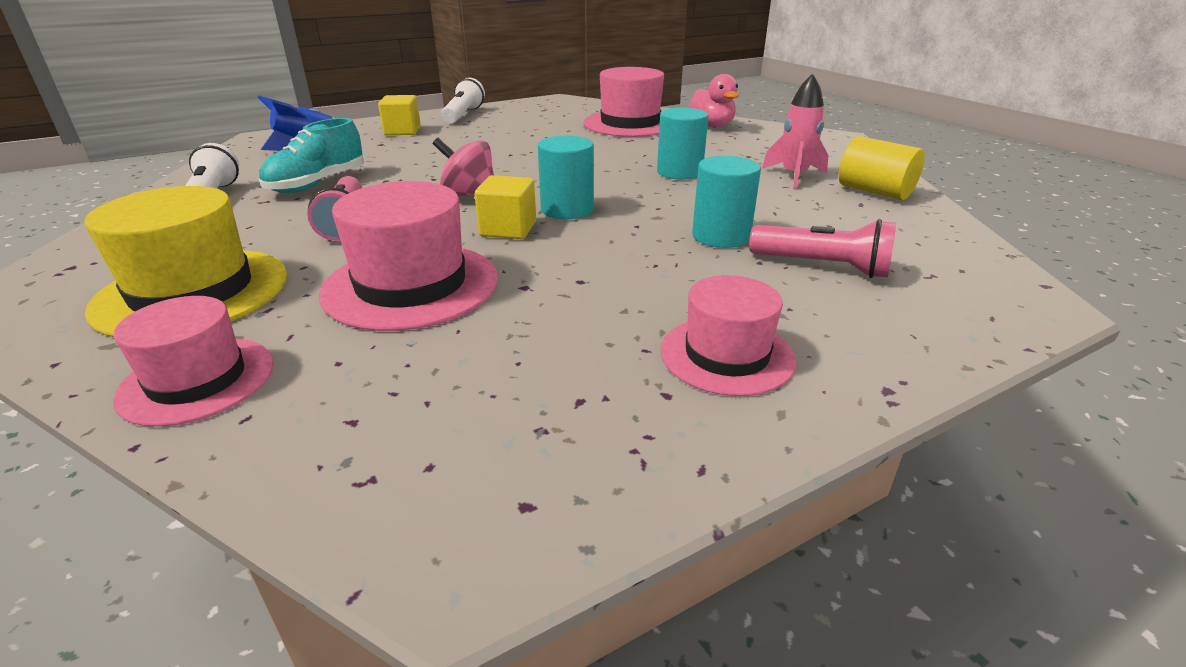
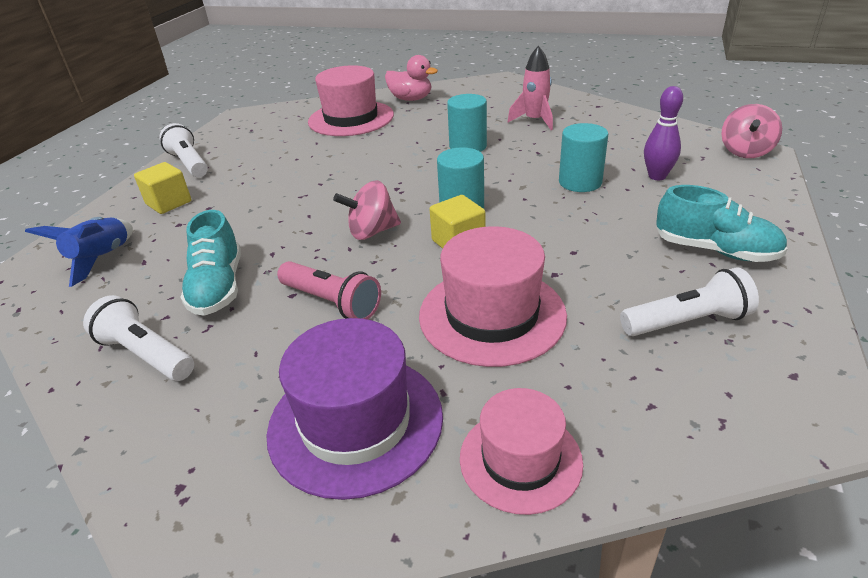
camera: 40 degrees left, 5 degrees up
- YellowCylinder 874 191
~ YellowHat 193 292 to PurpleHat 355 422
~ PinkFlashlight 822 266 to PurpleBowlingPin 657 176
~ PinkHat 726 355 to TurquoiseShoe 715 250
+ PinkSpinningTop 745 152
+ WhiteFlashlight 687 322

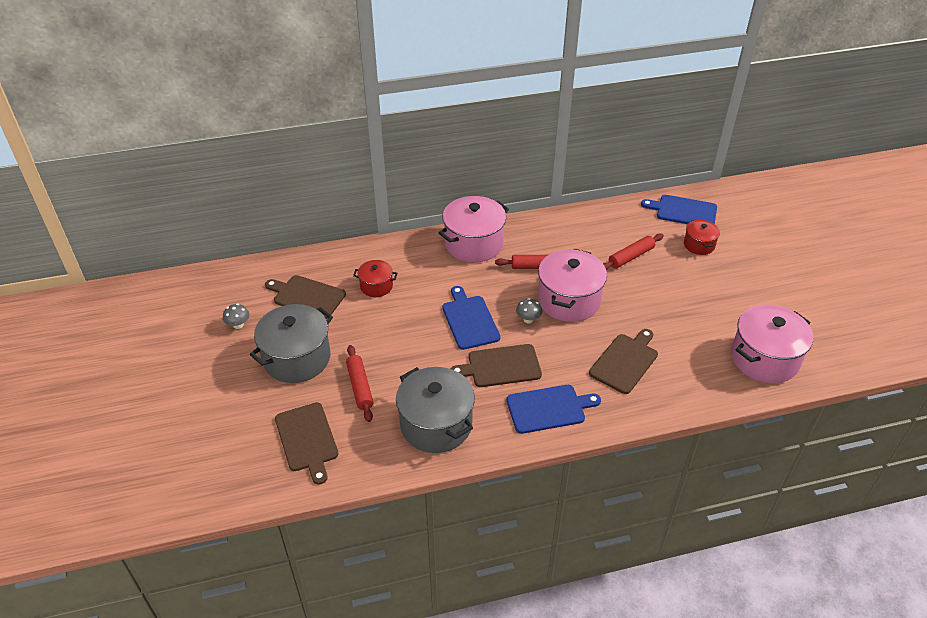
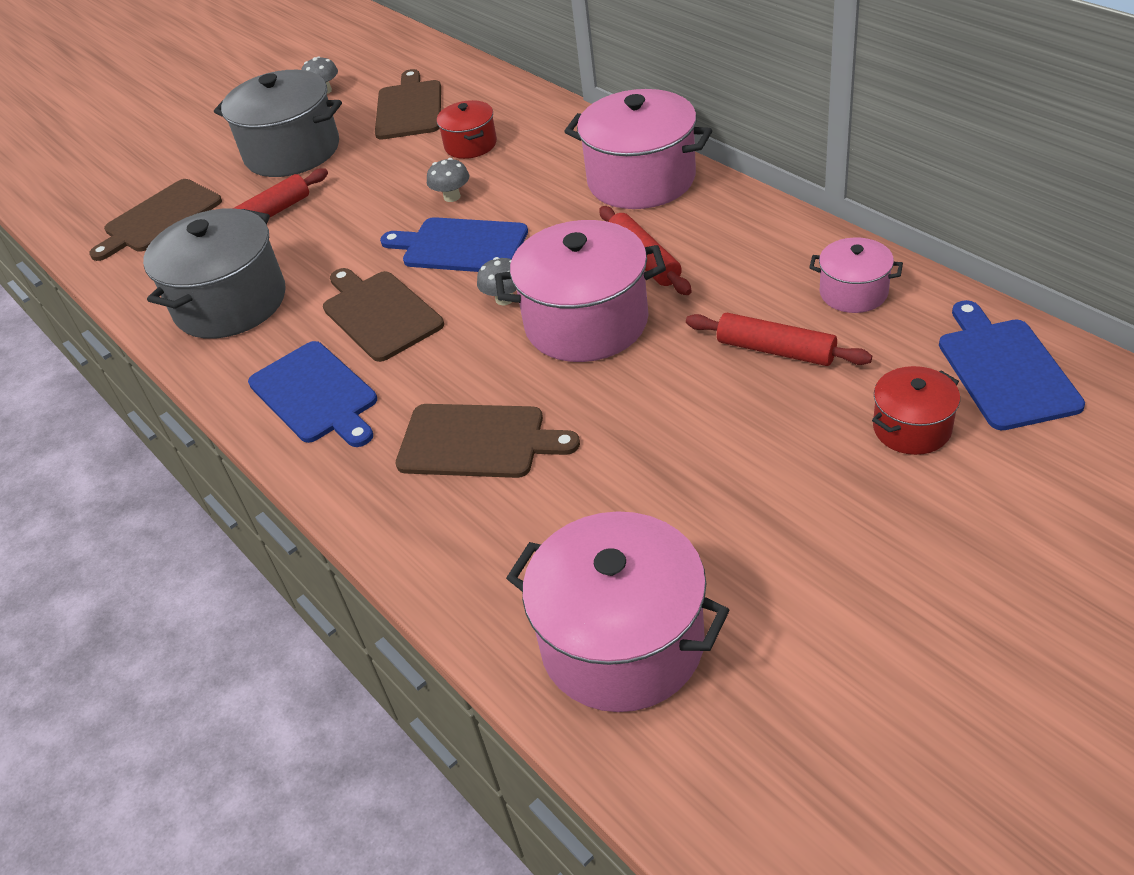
camera: 70 degrees right, 0 degrees up
~ BlueCuttingBoard 469 320 = 460 246 120 degrees counterclockwise
+ GreyMushroom 452 197
+ PinkPot 853 292

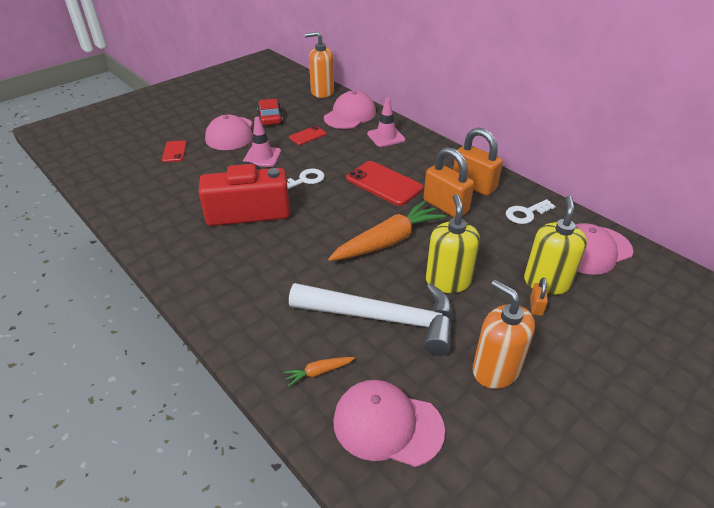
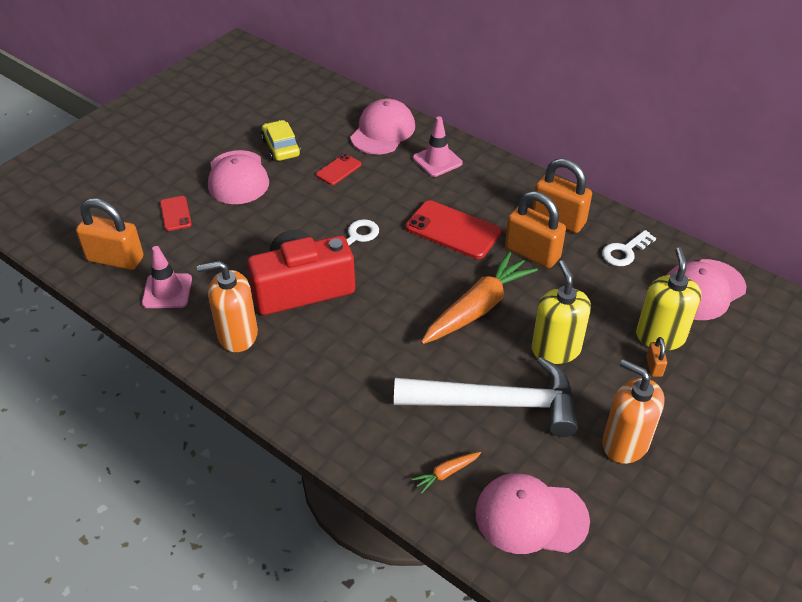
camera: 10 degrees left, 5 degrees up
~ OrangeSoapDispenser 322 92 to 237 335
~ RedCar 270 118 to YellowCar 281 147
~ PinkTrafficCone 262 157 to 167 291
+ OrangePadlock 115 259

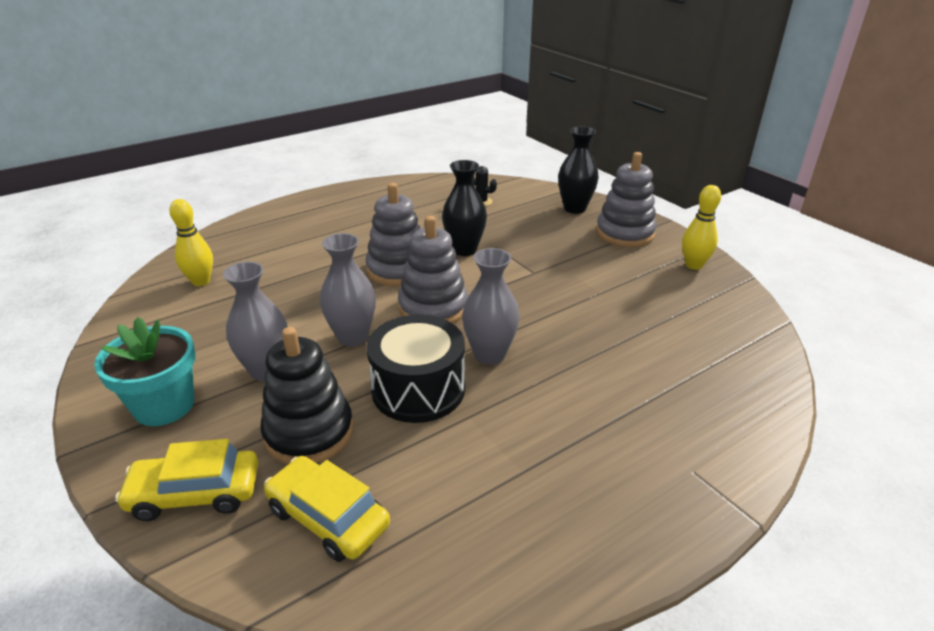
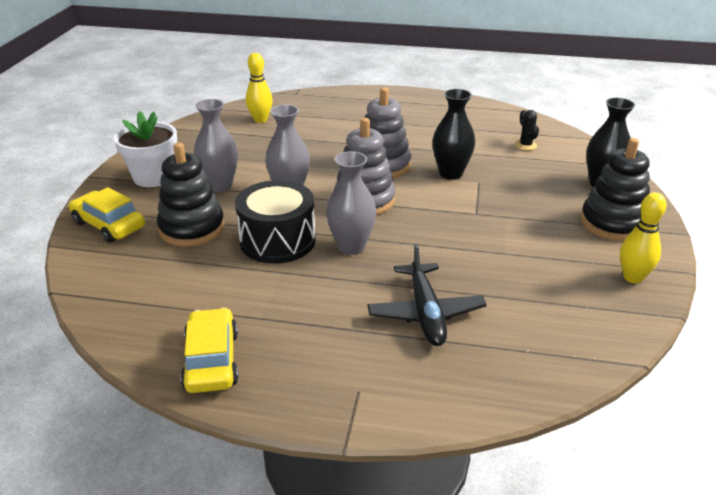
camera: 45 degrees right, 0 degrees up
~ GreyStackingToy 625 233 to BlackStackingToy 613 223
~ TurquoiseFlowerPot 164 405 to WhiteFlowerPot 153 177
~ YellowCar 328 517 to 211 360
+ BlackPlane 425 313

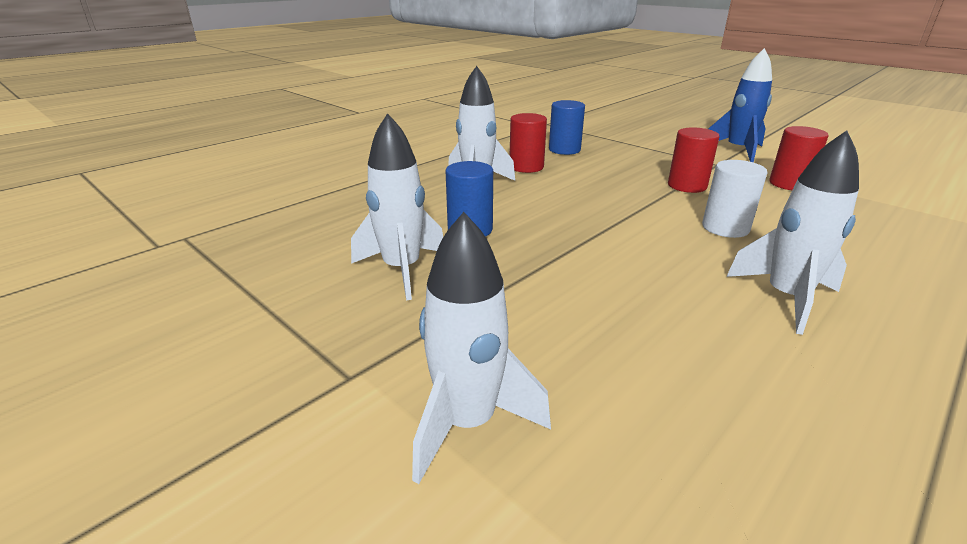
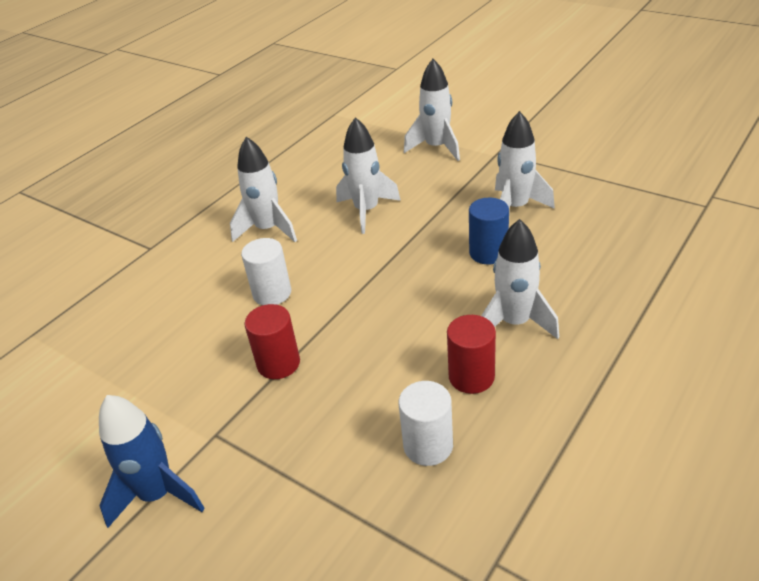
camera: 175 degrees right, 10 degrees up
~ BlueCylinder 564 150 to WhiteCylinder 428 446
- RedCylinder 789 184
+ WhiteRocket 366 211

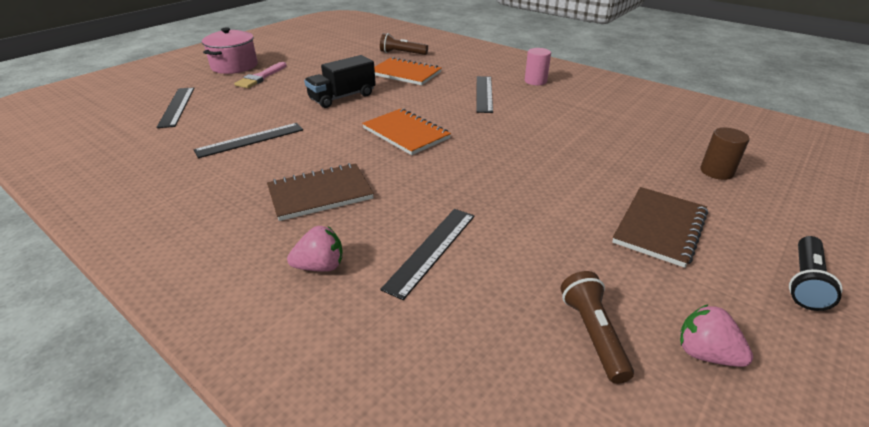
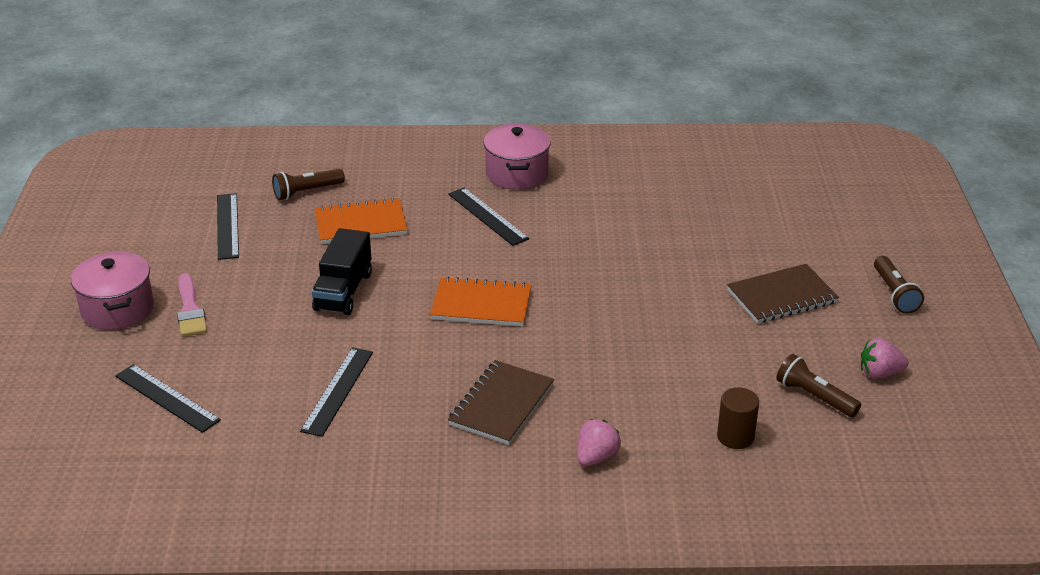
camera: 40 degrees left, 0 degrees up
~ PinkCylinder 535 81 to PinkPot 517 174
~ BrownCylinder 716 172 to 735 437
~ BrownNotebook 659 227 = 781 296 75 degrees clockwise
~ BlackRuler 431 250 to 227 226
~ BlackFlashlight 805 282 to BrownFlashlight 894 294

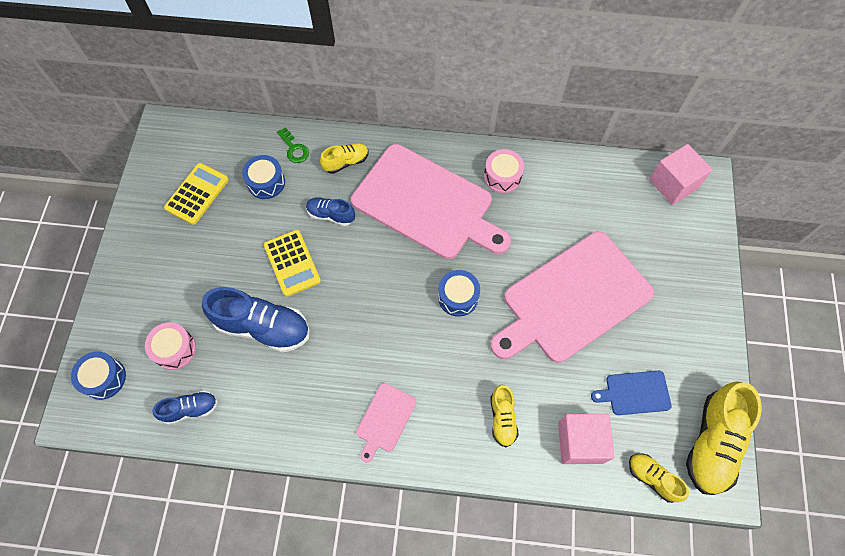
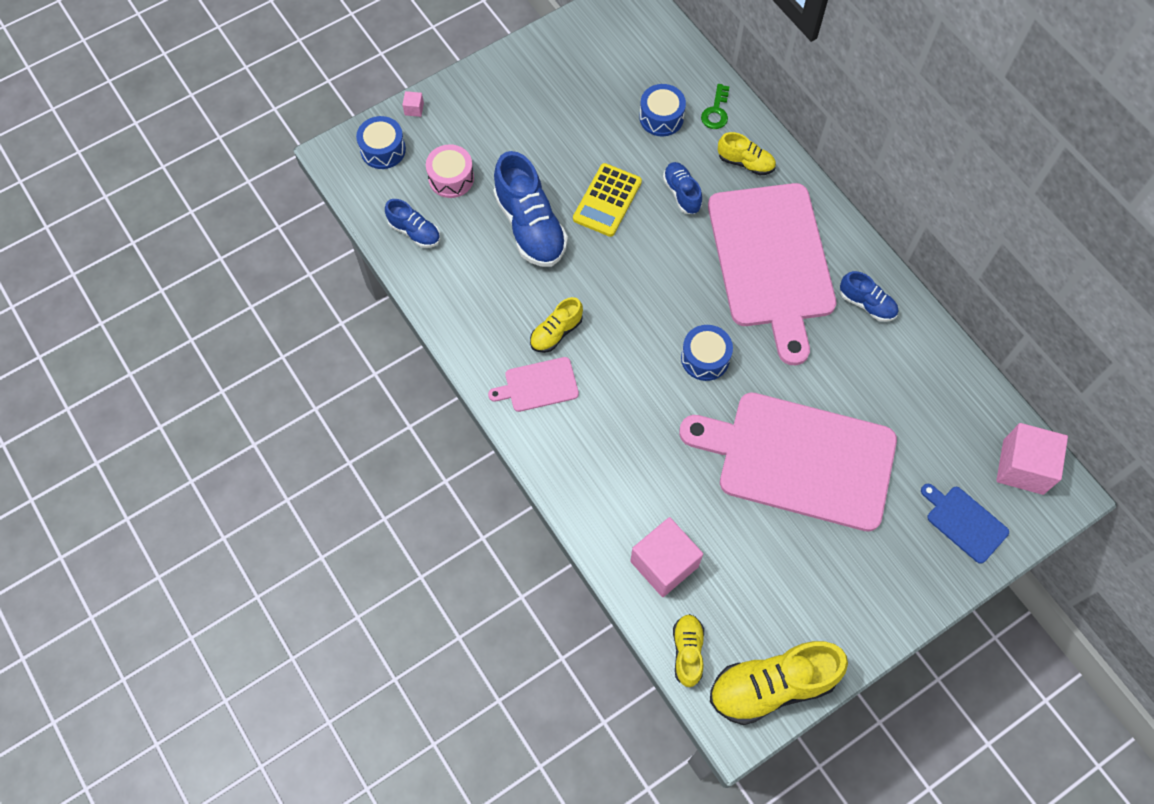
camera: 50 degrees right, 0 degrees up
~ PinkDrum 502 177 to BlueShoe 867 304
- YellowCalculator 197 194
~ BlueCuttingBoard 635 393 to 964 522
~ YellowShoe 502 418 to 556 332
+ PinkCube 414 109

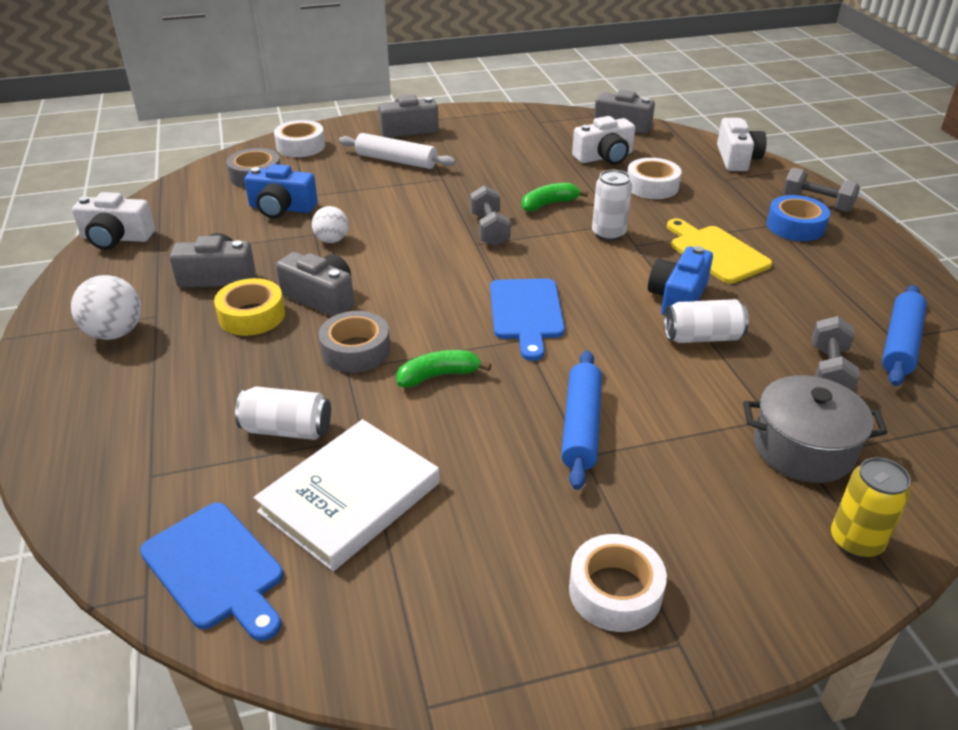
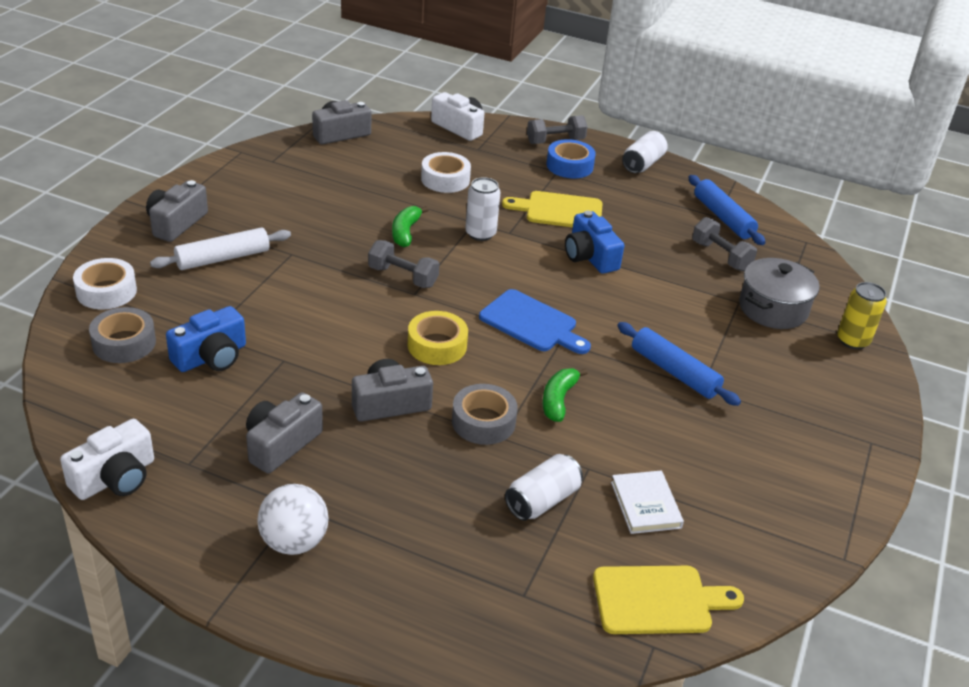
camera: 55 degrees left, 0 degrees up
- WhiteCamera 604 157
- WhiteBall 332 240
~ YellowTape 252 315 to 437 345
~ WhiteCan 702 337 to 643 164
~ WhiteBook 350 497 = 645 505 x0.58
~ BlueCuttingBoard 216 569 to YellowCuttingBoard 658 600
- WhiteTape 615 591

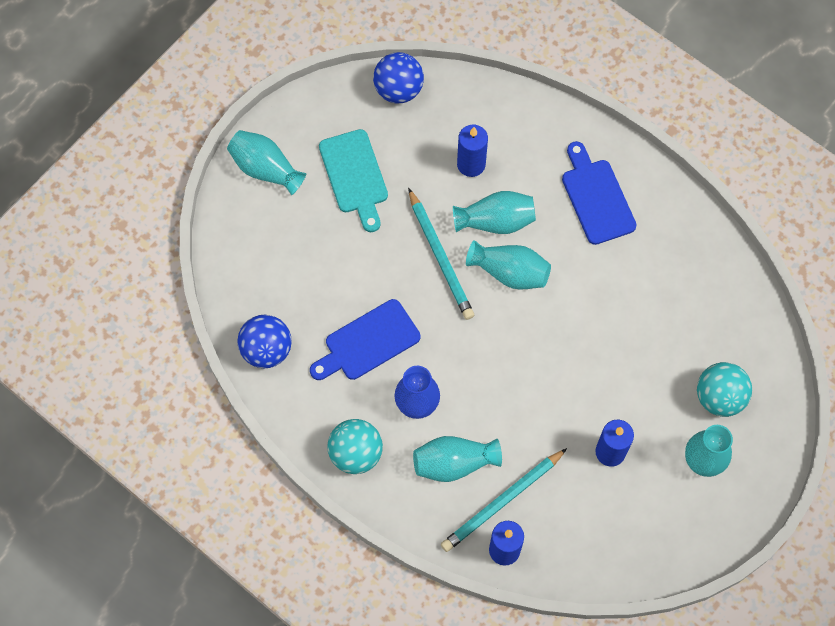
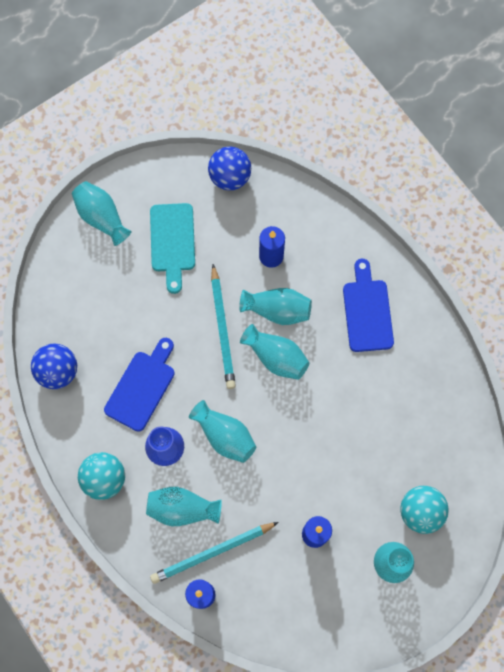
camera: 15 degrees right, 5 degrees up
~ BlueCuttingBoard 368 342 = 142 387 135 degrees clockwise
+ TurquoiseVase 225 436

